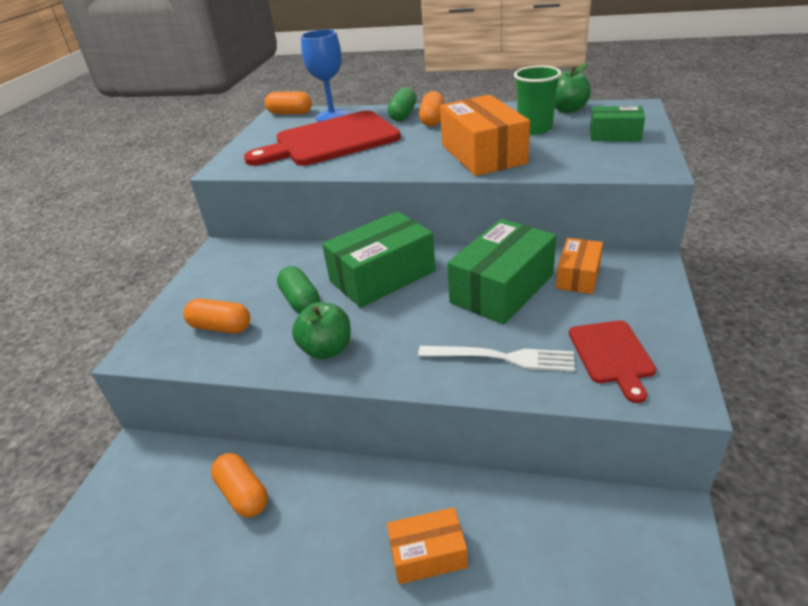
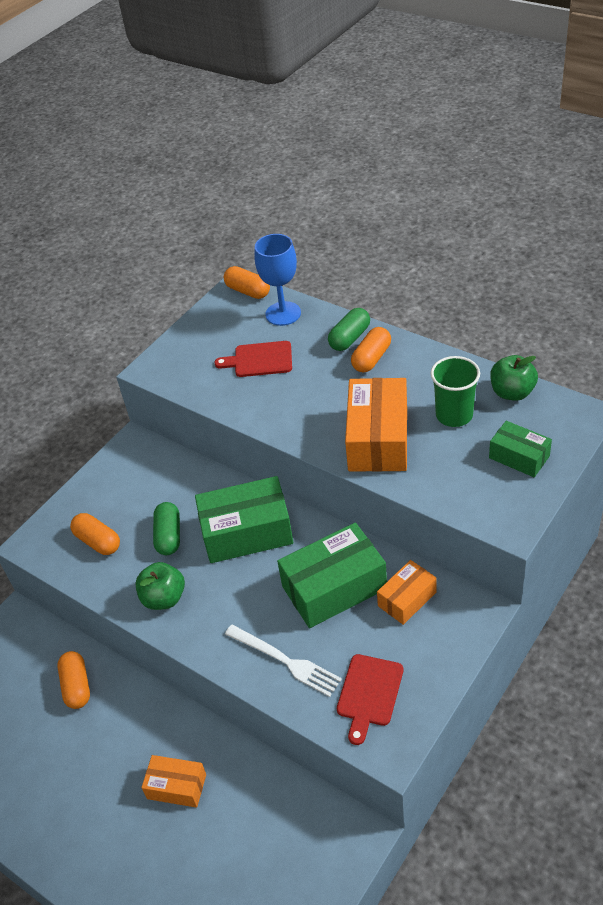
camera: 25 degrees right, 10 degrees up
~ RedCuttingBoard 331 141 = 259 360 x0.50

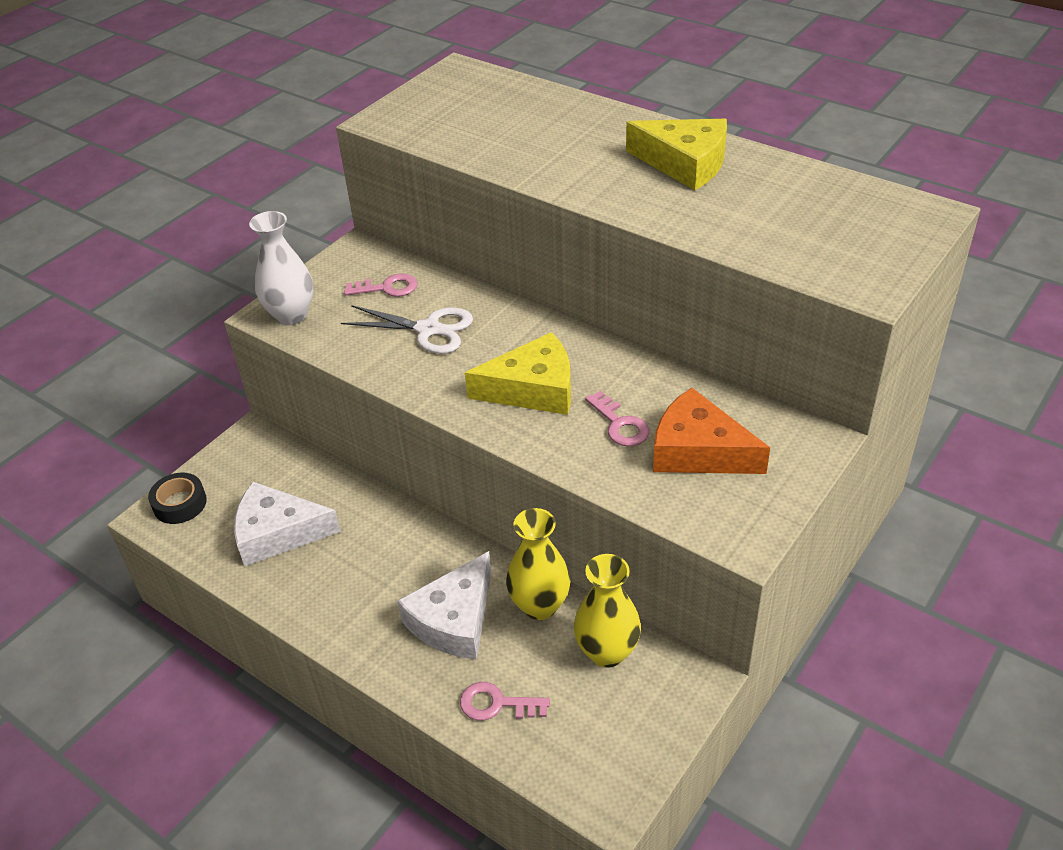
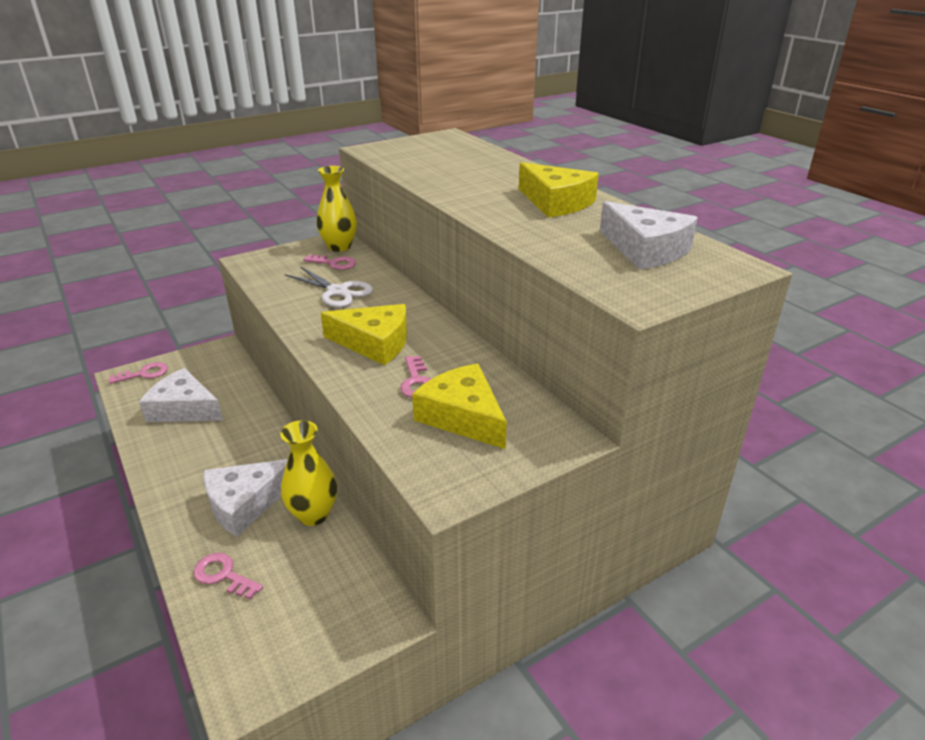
camera: 20 degrees right, 10 degrees down
- WhiteVase 291 315
~ OrangeCheese 698 451 to YellowCheese 463 416
~ BlackTape 180 504 to PinkKey 144 374
~ YellowVase 607 652 to 339 247
+ WhiteCheese 645 249

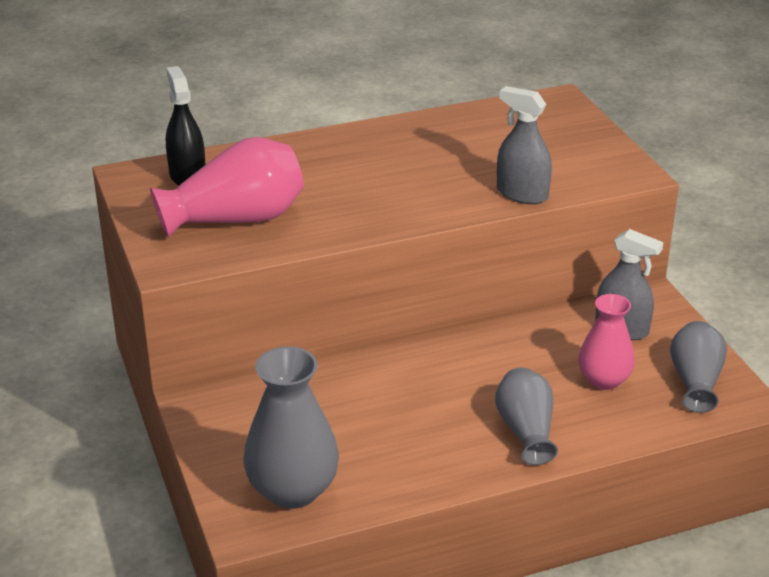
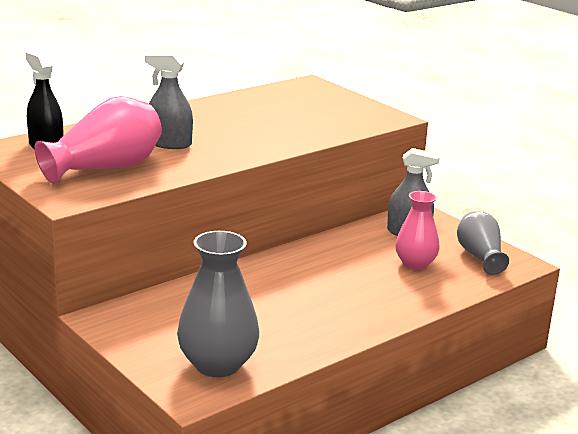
camera: 20 degrees left, 10 degrees down
~ GreySprayBottle 522 194 to 169 144
- GreyVase 526 431

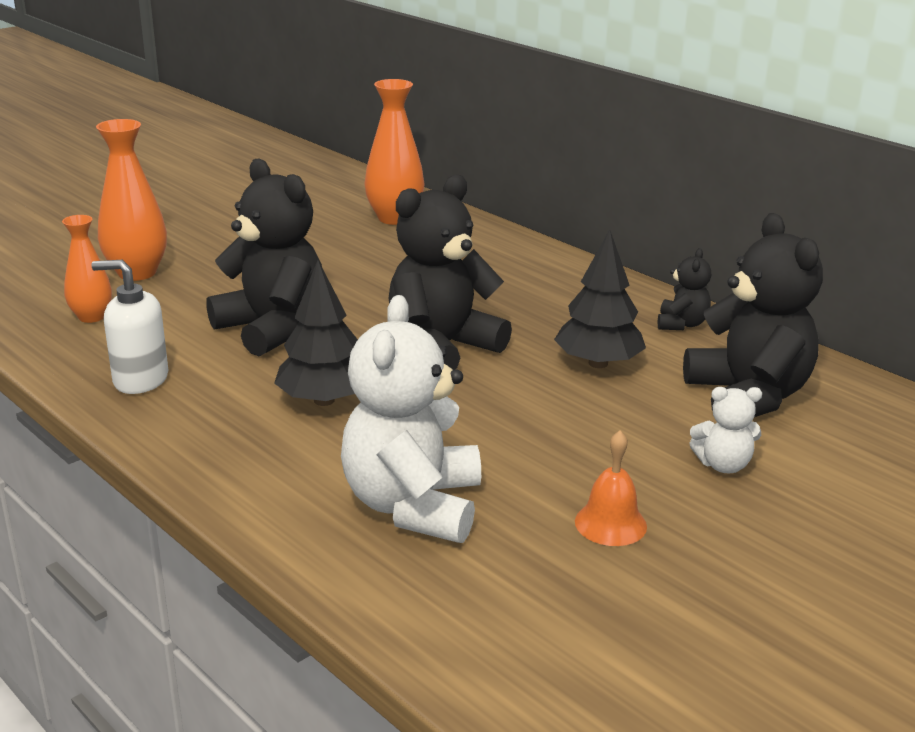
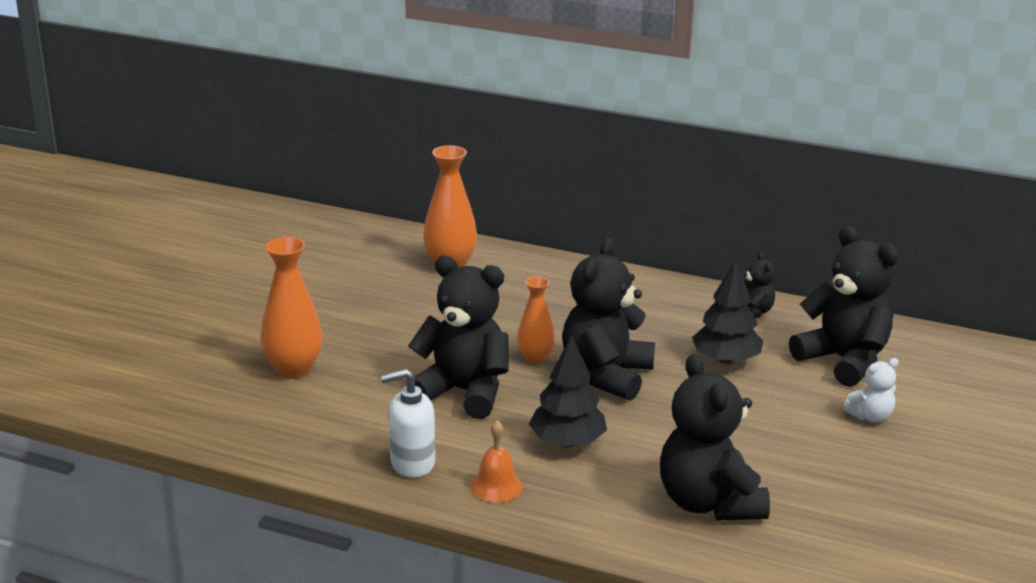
camera: 25 degrees left, 0 degrees up
~ OrangeVase 91 317 to 535 358
~ WhiteTeddyBear 413 506 to BlackTeddyBear 709 503
~ OrangeBell 610 523 to 496 486

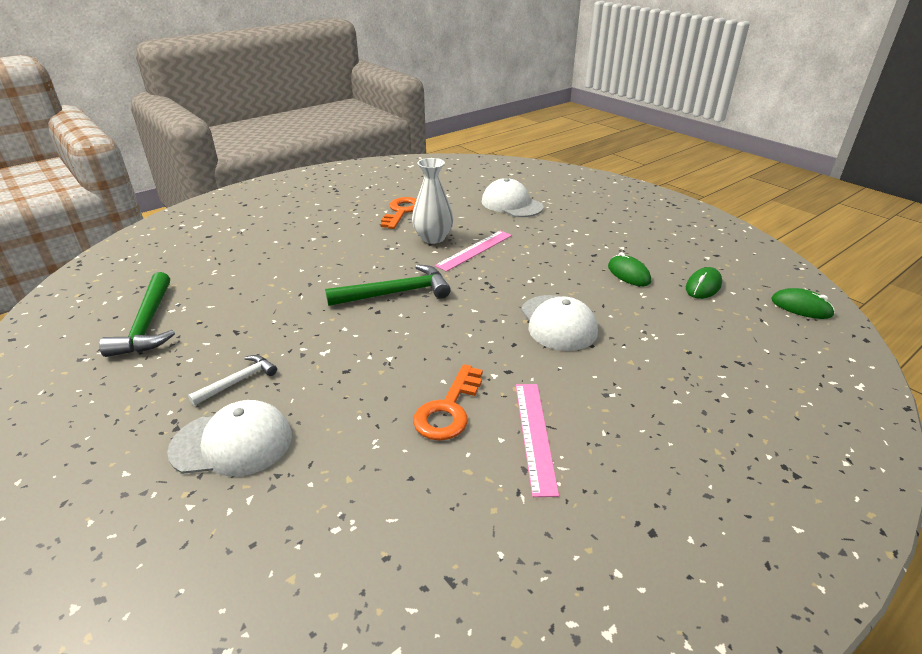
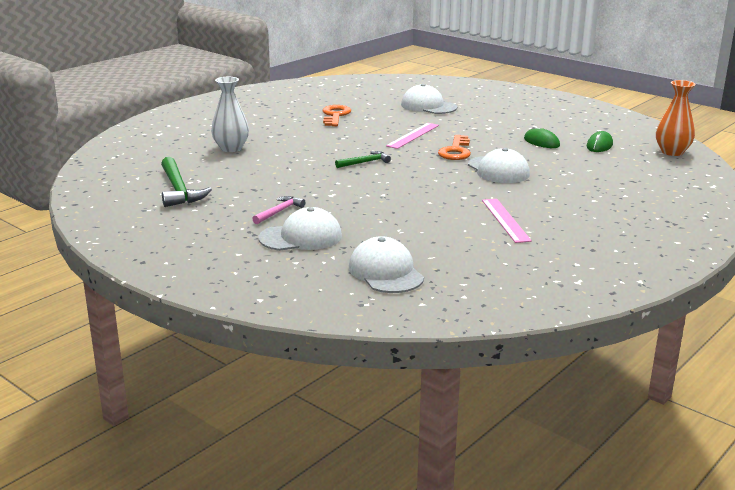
camera: 10 degrees left, 10 degrees down
~ WhiteVase 433 238 to 231 148
~ GreenHammer 396 293 = 365 162 x0.57
~ GreenMouse 801 307 to OrangeVase 672 152
~ WhiteHammer 238 381 to PinkHammer 279 212
~ OrangeKey 448 409 to 455 151
+ WhiteCap 385 272

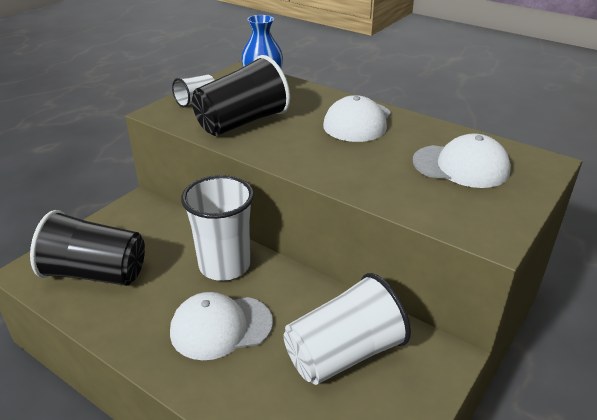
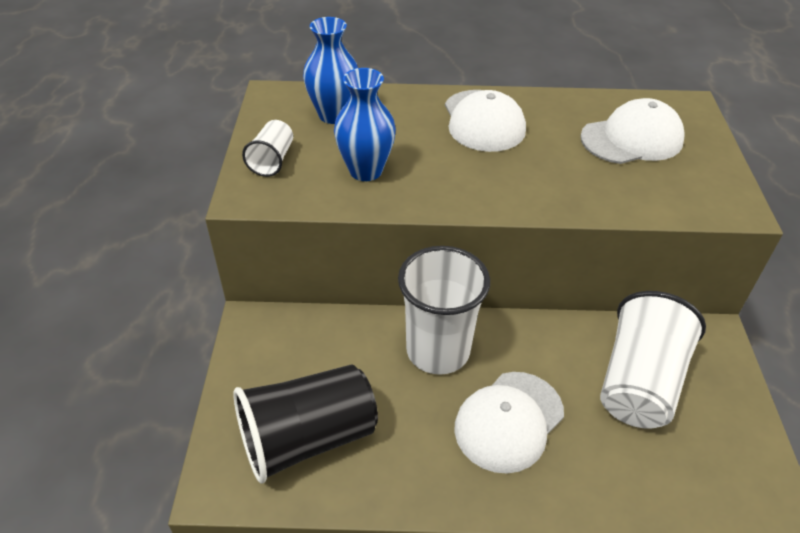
camera: 35 degrees left, 10 degrees up
~ BlackCup 242 122 to BlueVase 365 171

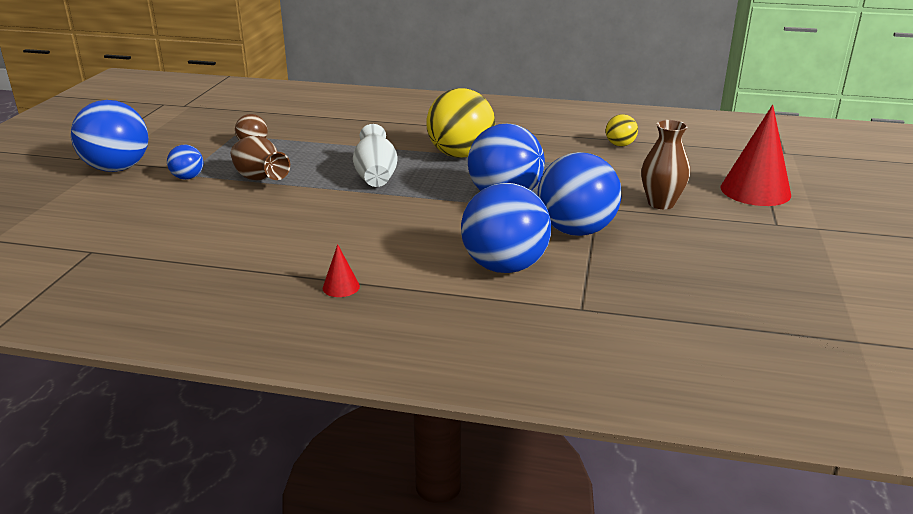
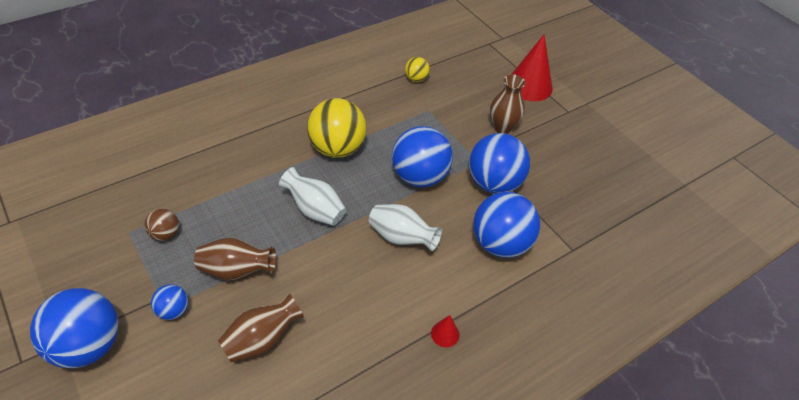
camera: 50 degrees left, 20 degrees up
+ WhiteVase 401 238
+ BrownVase 261 340

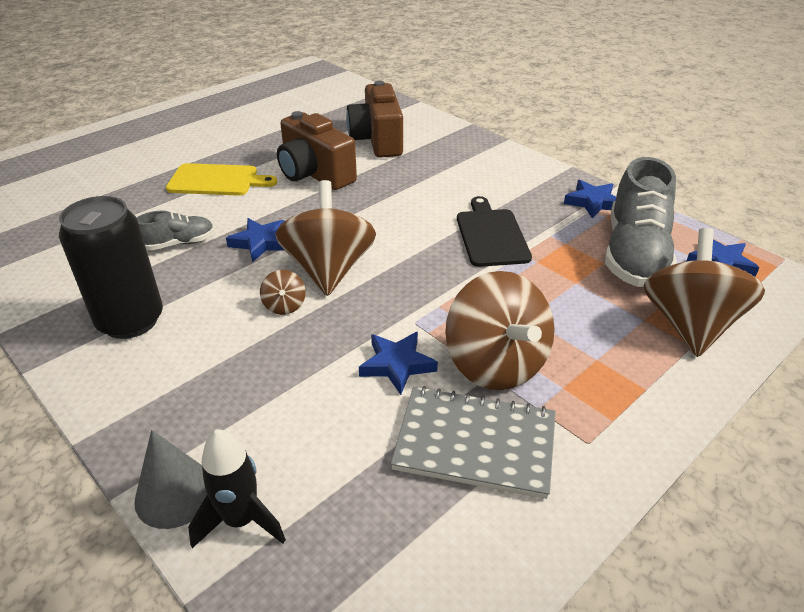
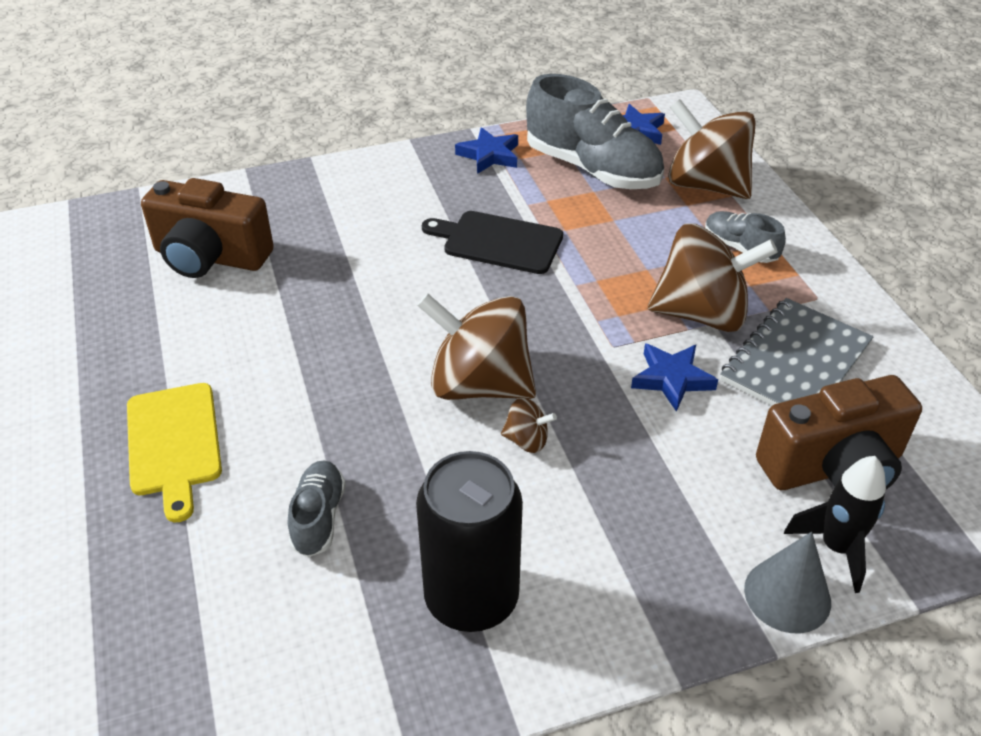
camera: 65 degrees left, 5 degrees up
~ BrownCamera 315 174 to 833 467
~ YellowCuttingBoard 217 180 = 174 443 135 degrees clockwise
- BlueStar 260 243
+ GreyShoe 740 248

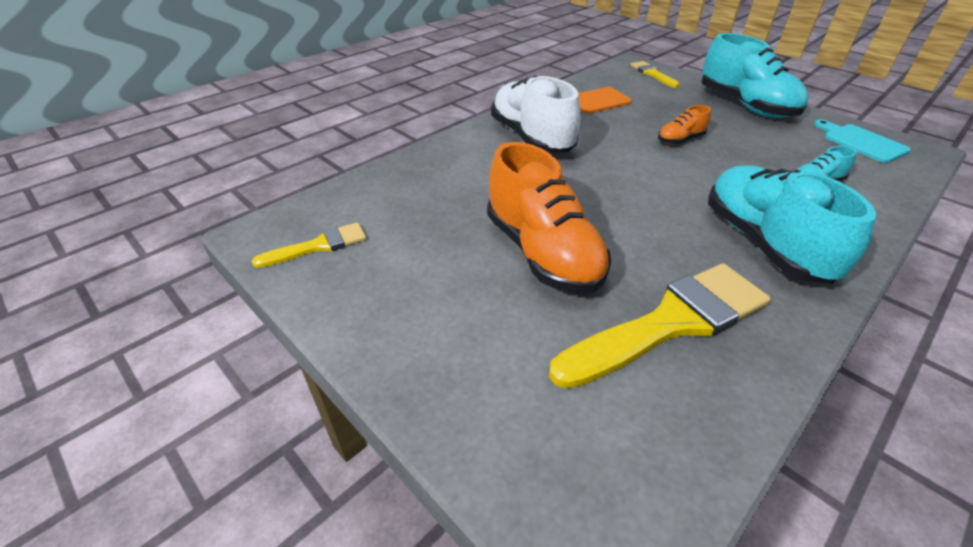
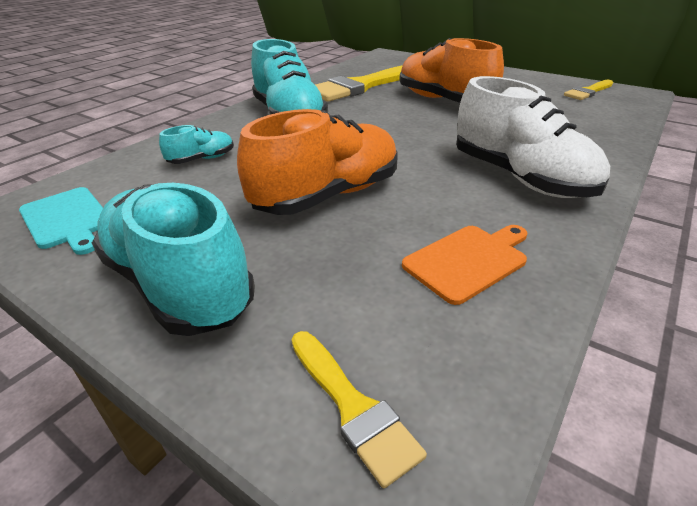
camera: 170 degrees right, 5 degrees down
~ OrangeShoe 680 140 = 327 195 x2.14

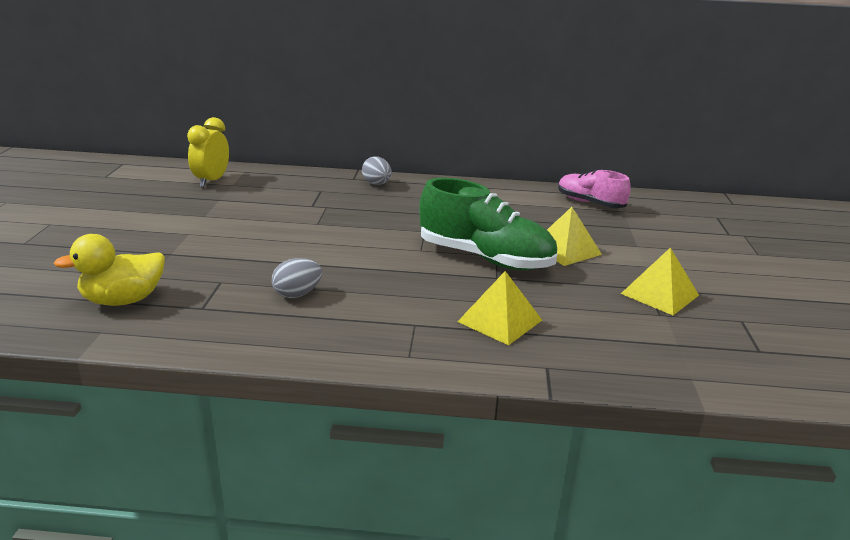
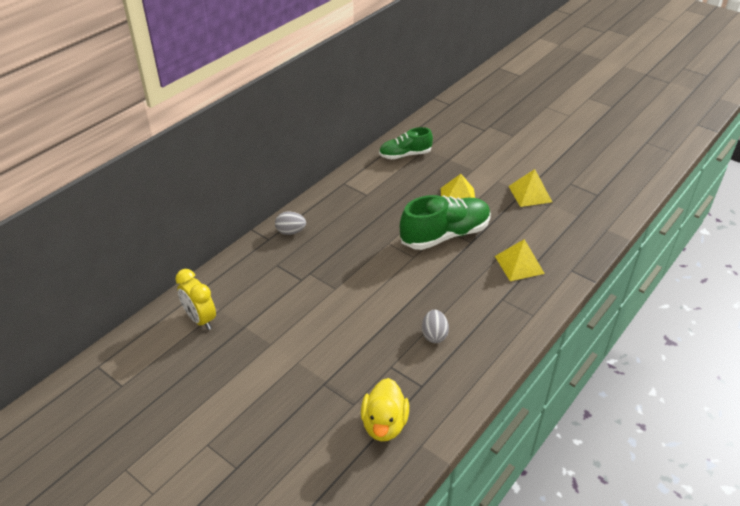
camera: 55 degrees left, 15 degrees up
~ PinkShoe 590 203 to GreenShoe 405 155

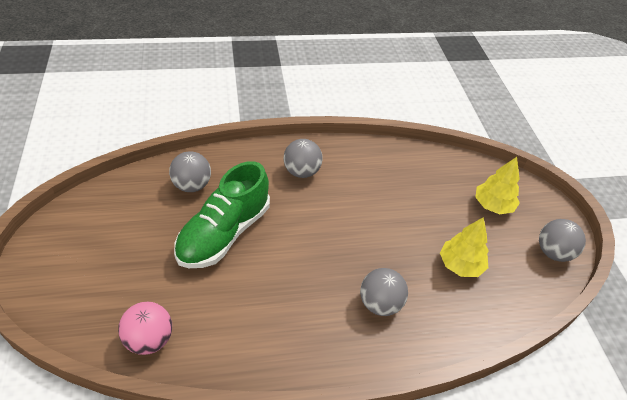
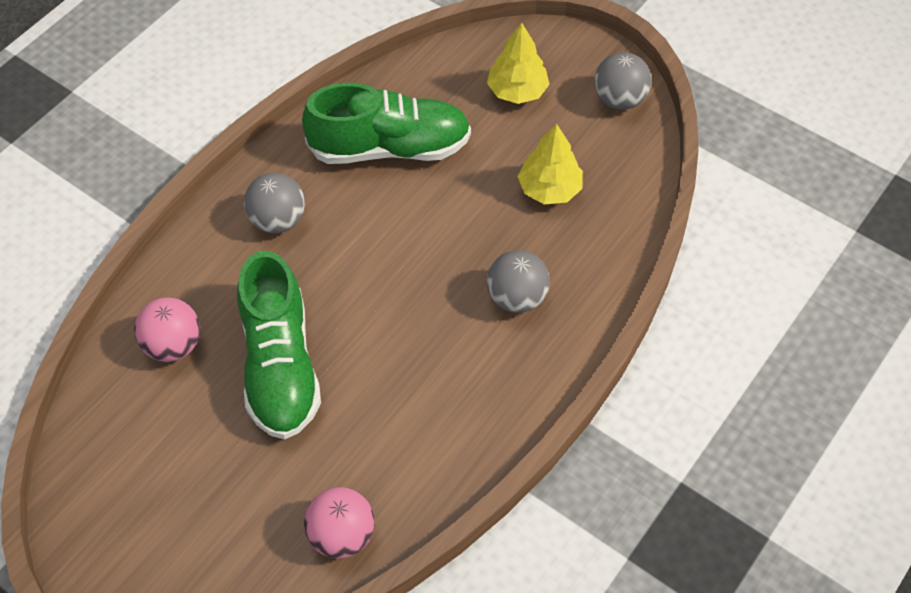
camera: 40 degrees left, 10 degrees up
~ GreyBall 192 185 to PinkBall 173 345
+ GreenShoe 389 148

